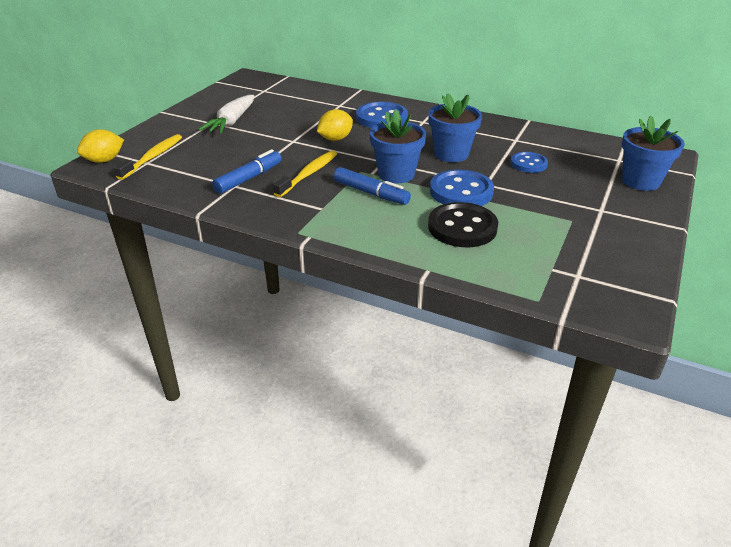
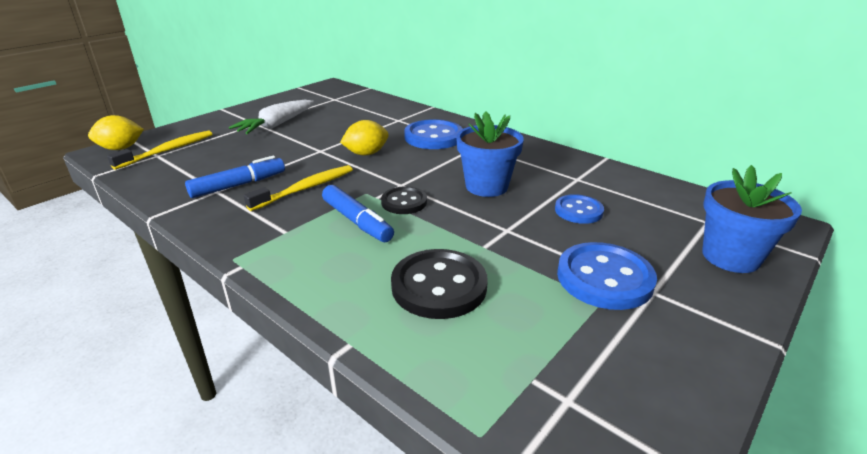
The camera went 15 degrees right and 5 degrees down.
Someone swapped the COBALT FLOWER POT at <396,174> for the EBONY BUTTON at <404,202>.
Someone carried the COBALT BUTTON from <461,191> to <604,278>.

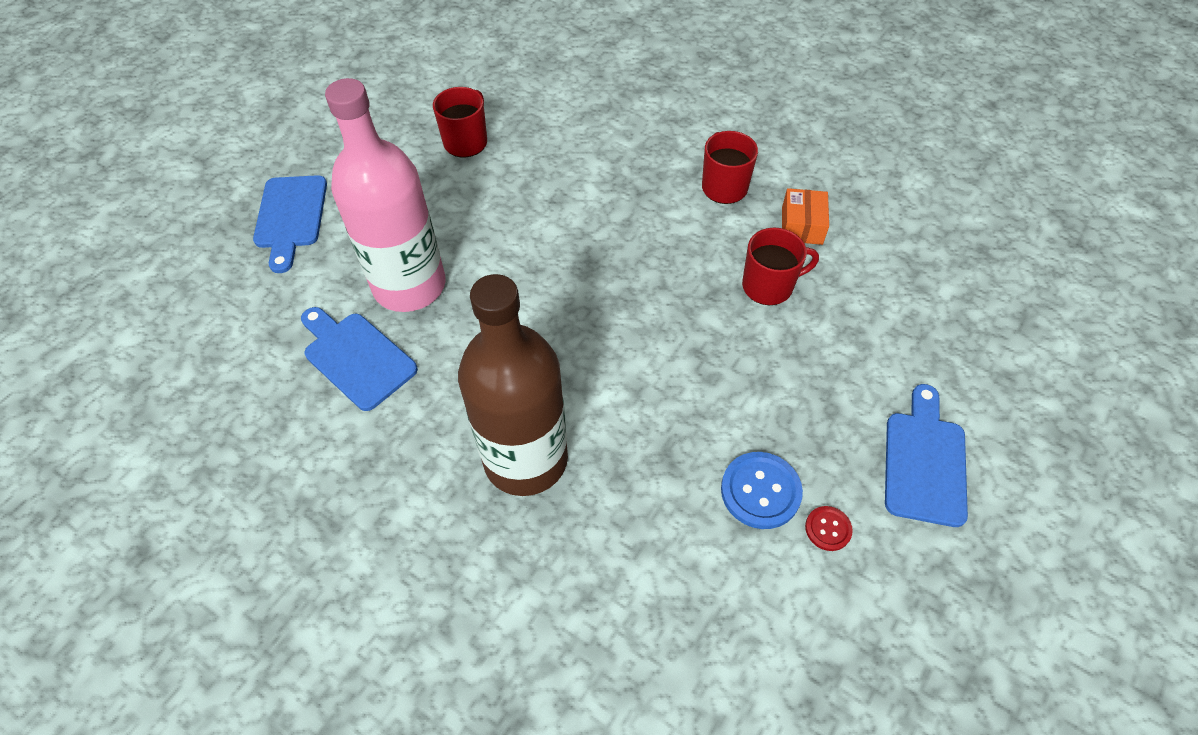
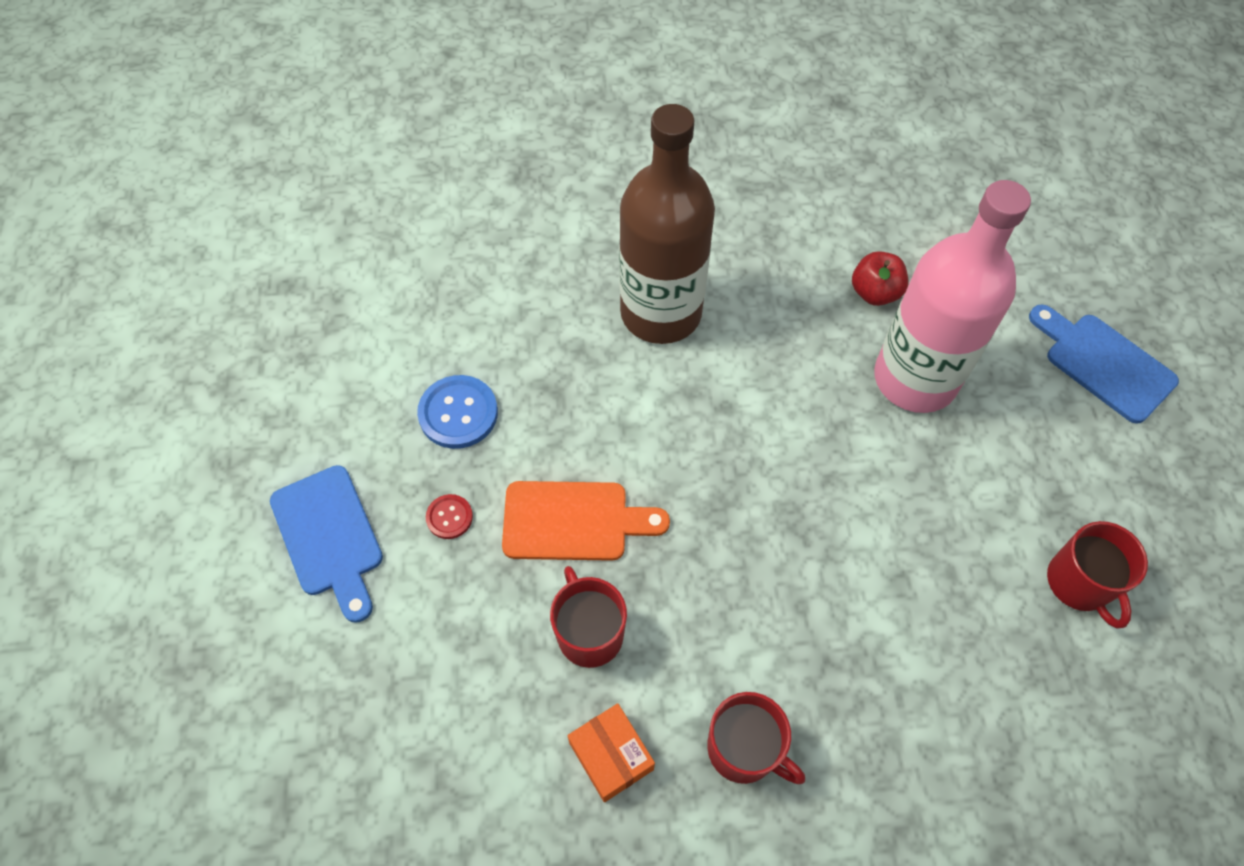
The camera went 140 degrees right and 5 degrees up.
Someone rotated the RED MUG at <769,286> by 120 degrees clockwise.
Someone swapped the COBALT CUTTING BOARD at <356,357> for the RED TOY APPLE at <874,292>.
Someone carried the RED BUTTON from <828,529> to <449,517>.
Someone put down the BRIGHT ORANGE CUTTING BOARD at <573,521>.

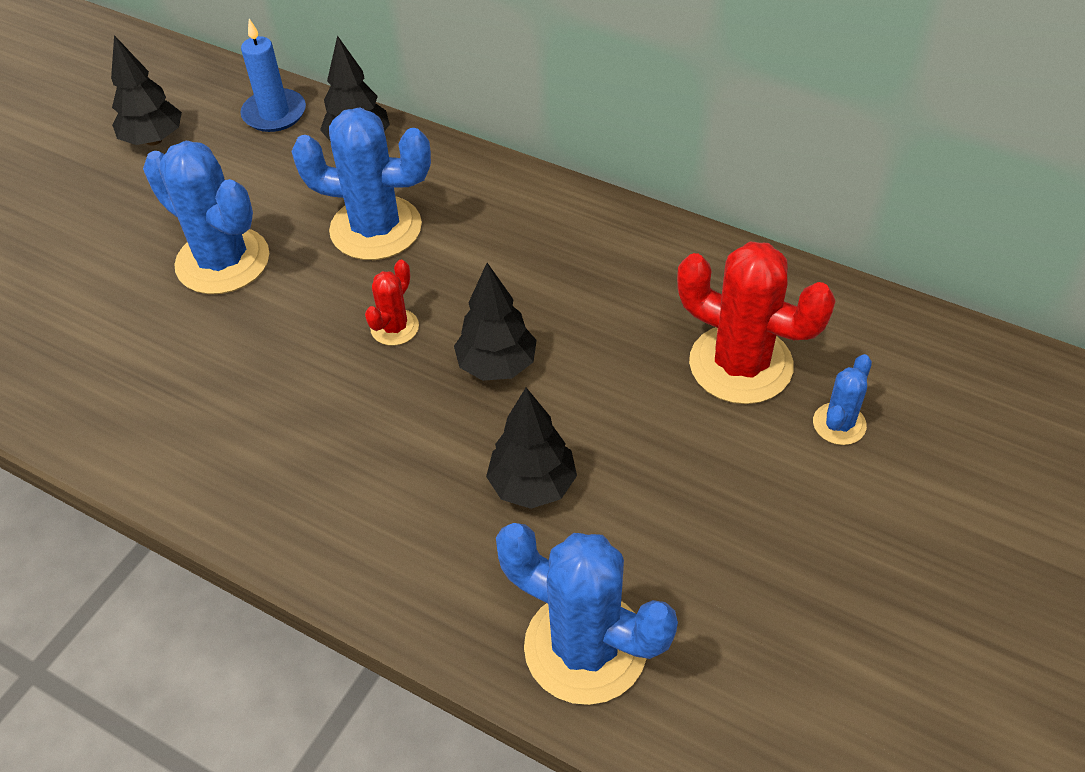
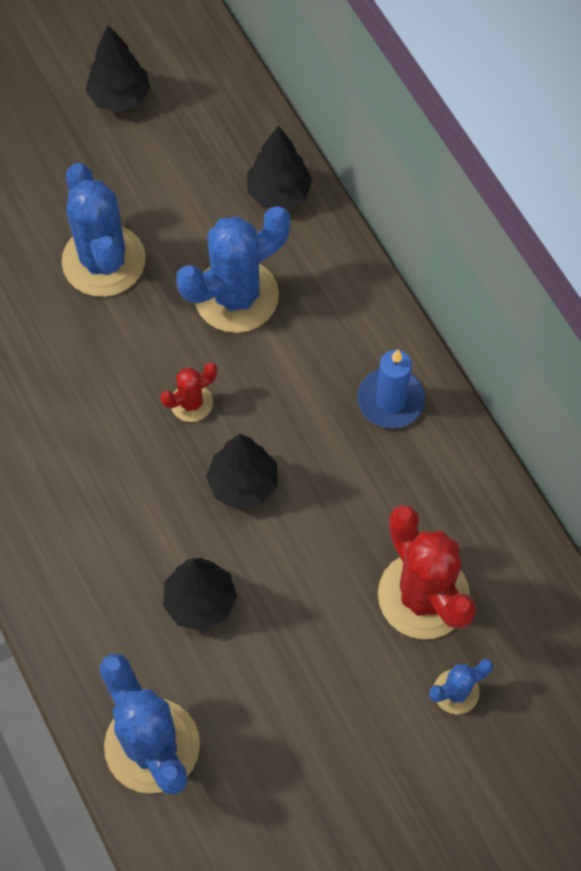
The camera went 30 degrees right and 15 degrees up.
Someone carried the COBALT CANDLE from <274,113> to <390,400>.
Someone rotated the COBALT SAGUARO CACTUS at <376,228> by 75 degrees counterclockwise.

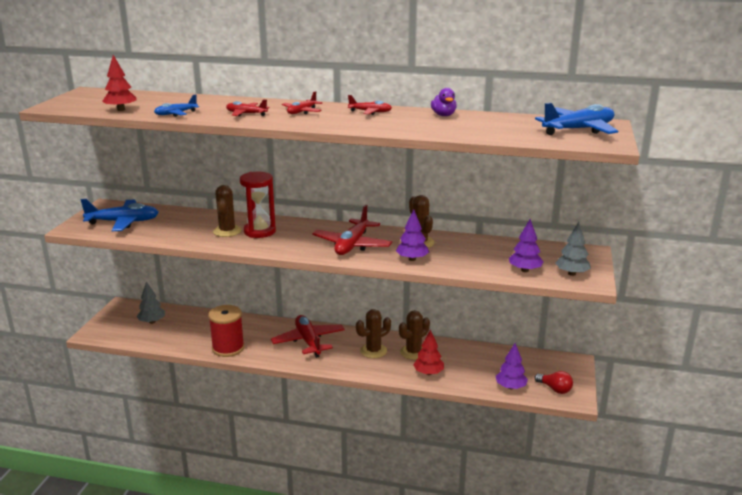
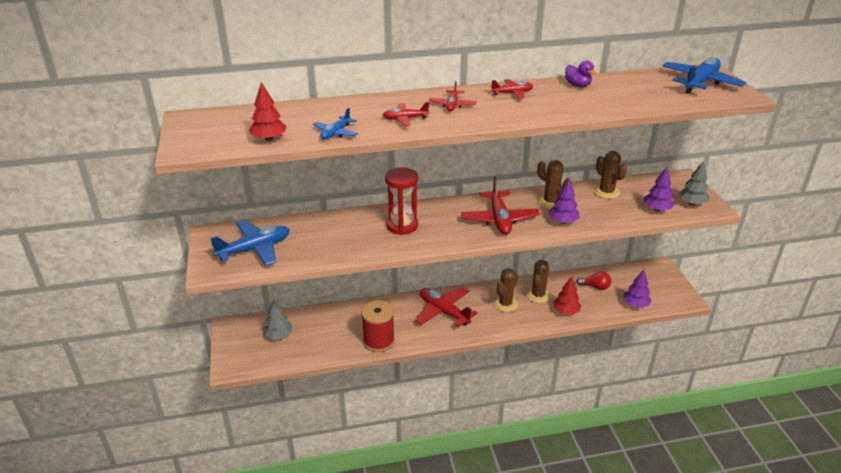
The camera went 25 degrees left and 10 degrees up.
Someone carried the BROWN SAGUARO CACTUS from <227,231> to <606,192>.
Someone carried the RED LIGHT BULB from <555,389> to <595,287>.

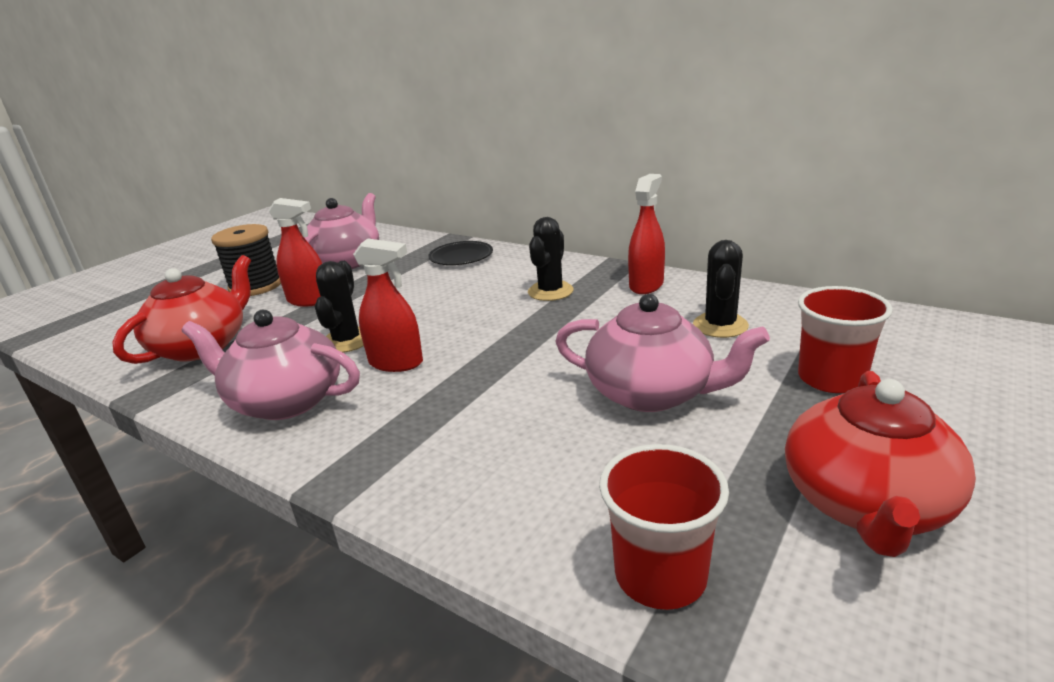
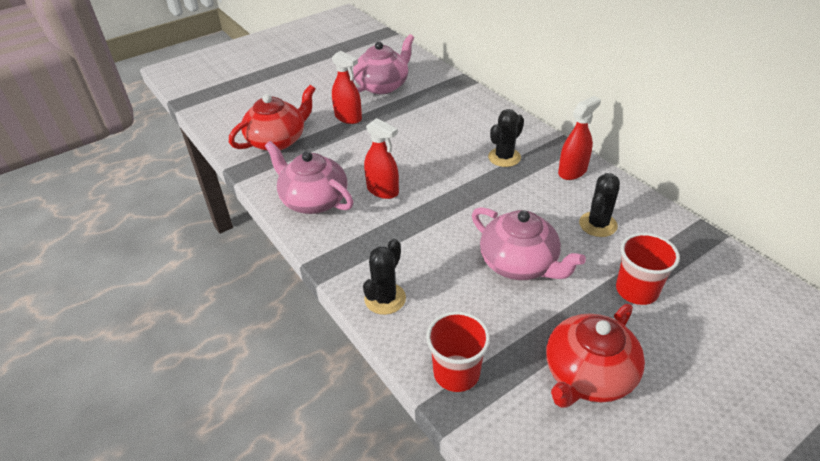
The camera went 20 degrees right and 15 degrees up.
Someone took away the EBONY SPOOL at <255,286>.
Someone took away the EBONY FLAT DISH at <461,257>.
Someone carried the EBONY SAGUARO CACTUS from <347,341> to <385,299>.

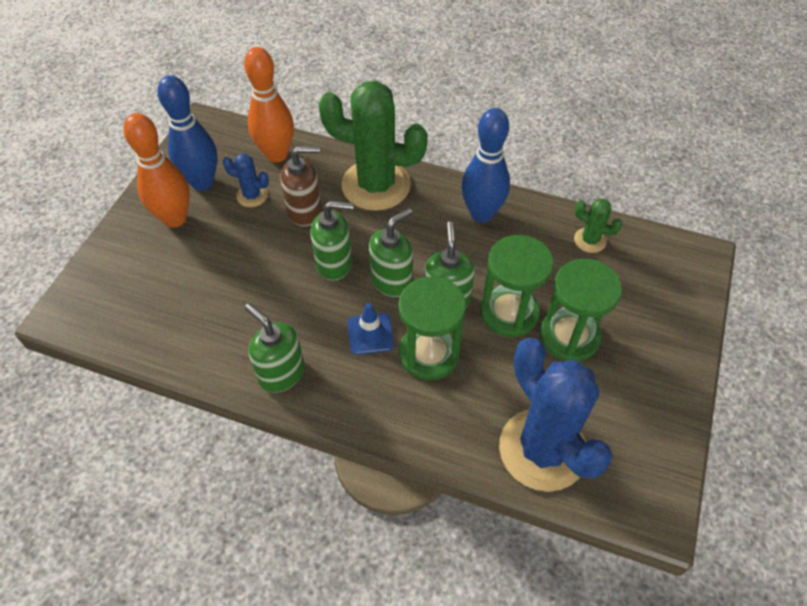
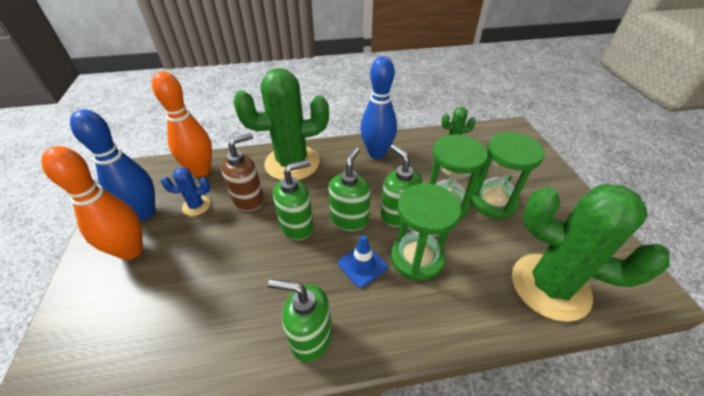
The camera went 30 degrees left and 10 degrees down.
Someone repainted the COBALT SAGUARO CACTUS at <542,449>, which became the LEAF-GREEN SAGUARO CACTUS at <550,286>.

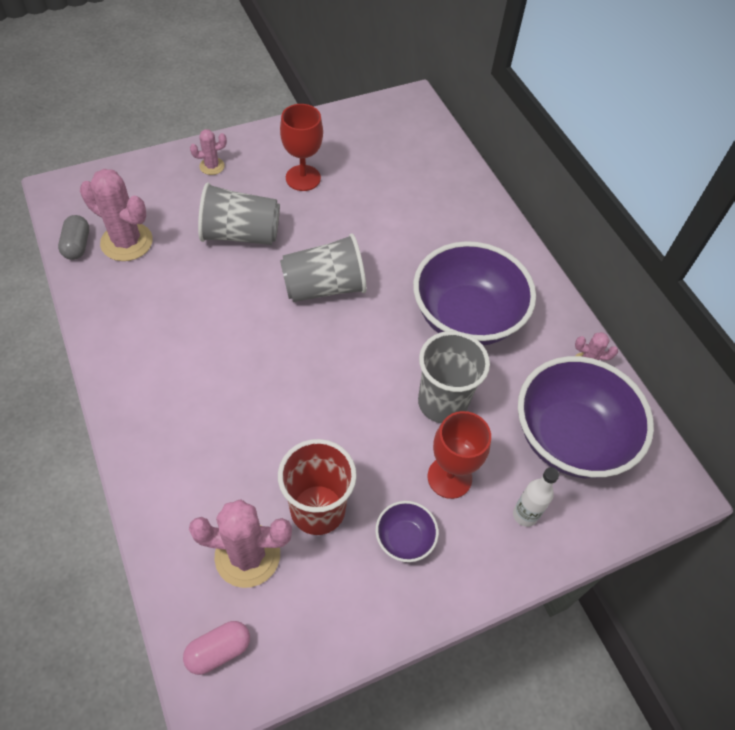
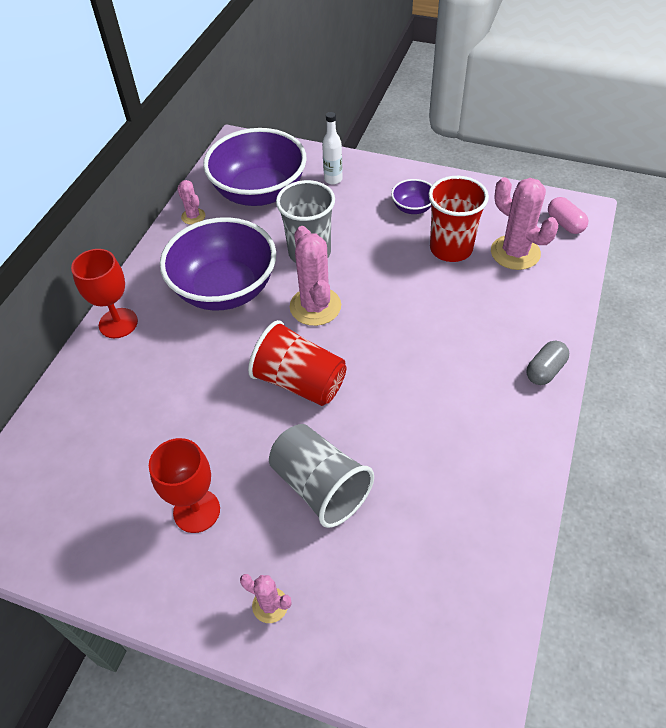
The camera went 130 degrees left and 5 degrees down.
Someone carried the ROSY SAGUARO CACTUS from <127,242> to <315,306>.
Someone carried the GRAY CAPSULE from <77,245> to <545,370>.
Someone repainted the GRAY TUMBLER at <324,287>, which became the RED TUMBLER at <300,382>.
Someone carried the RED WINE GLASS from <449,477> to <118,323>.
Someone rotated the ROSY CAPSULE at <219,650> by 45 degrees clockwise.

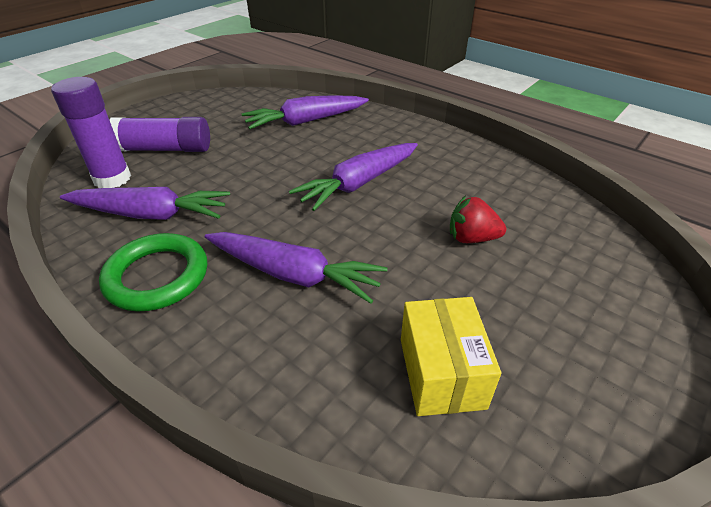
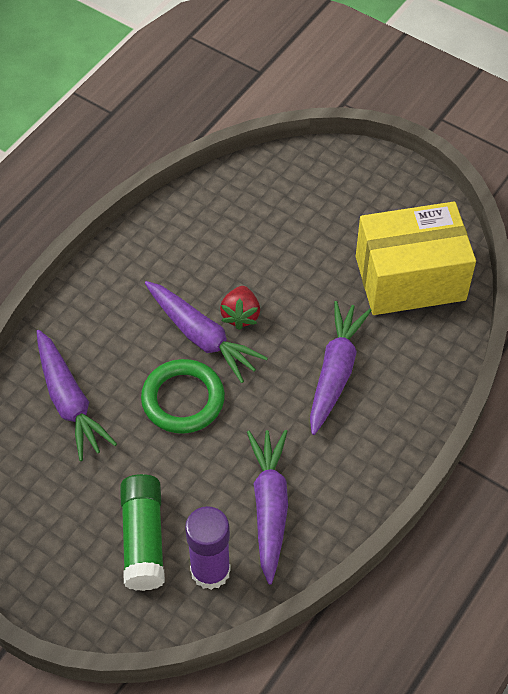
The camera went 95 degrees left and 15 degrees up.
Someone repainted the VIOLET GLUE STICK at <164,149>, which became the LEAF-GREEN GLUE STICK at <143,539>.
Someone carried the RED TOY STRAWBERRY from <471,238> to <240,315>.
Someone carried the LEAF-GREEN TORUS from <157,276> to <183,399>.
Someone scaled the GOLDEN PACKAGE at <441,372> by 1.70.

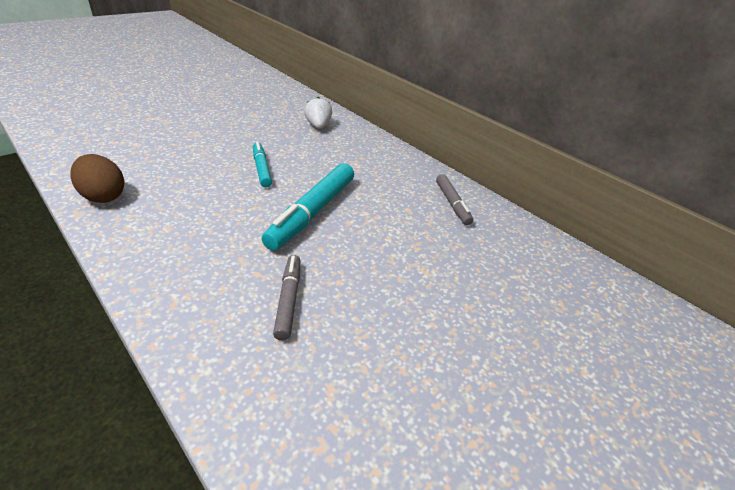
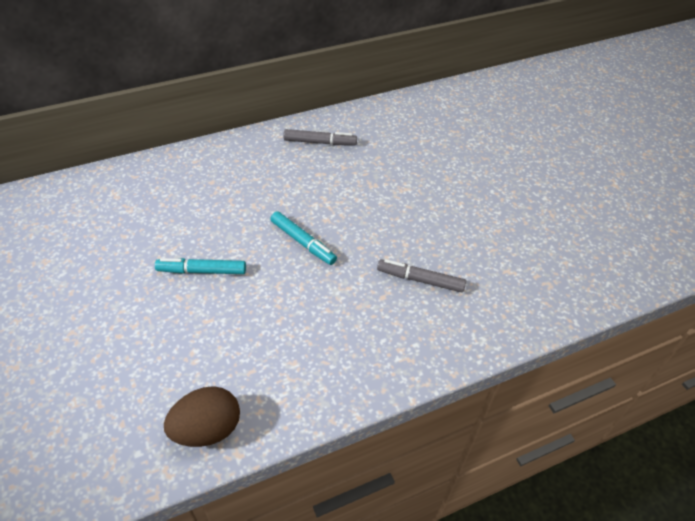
The camera went 70 degrees left and 10 degrees up.
Someone took away the PURE WHITE TOY STRAWBERRY at <318,126>.
Someone scaled the TEAL MARKER PEN at <313,212> by 0.57.

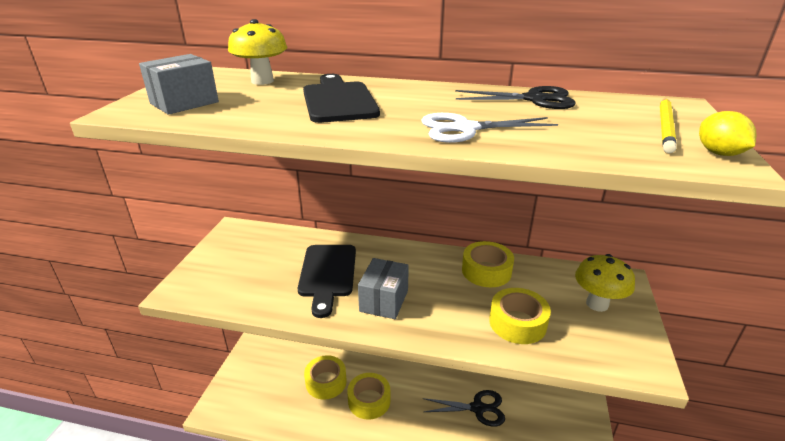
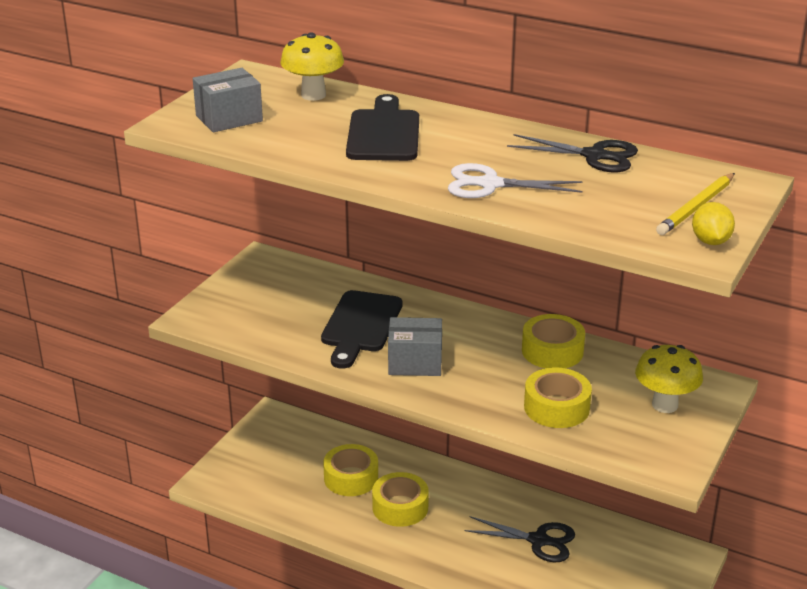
The camera went 15 degrees right and 0 degrees up.
Someone rotated the GRAY PACKAGE at <384,301> by 60 degrees clockwise.

